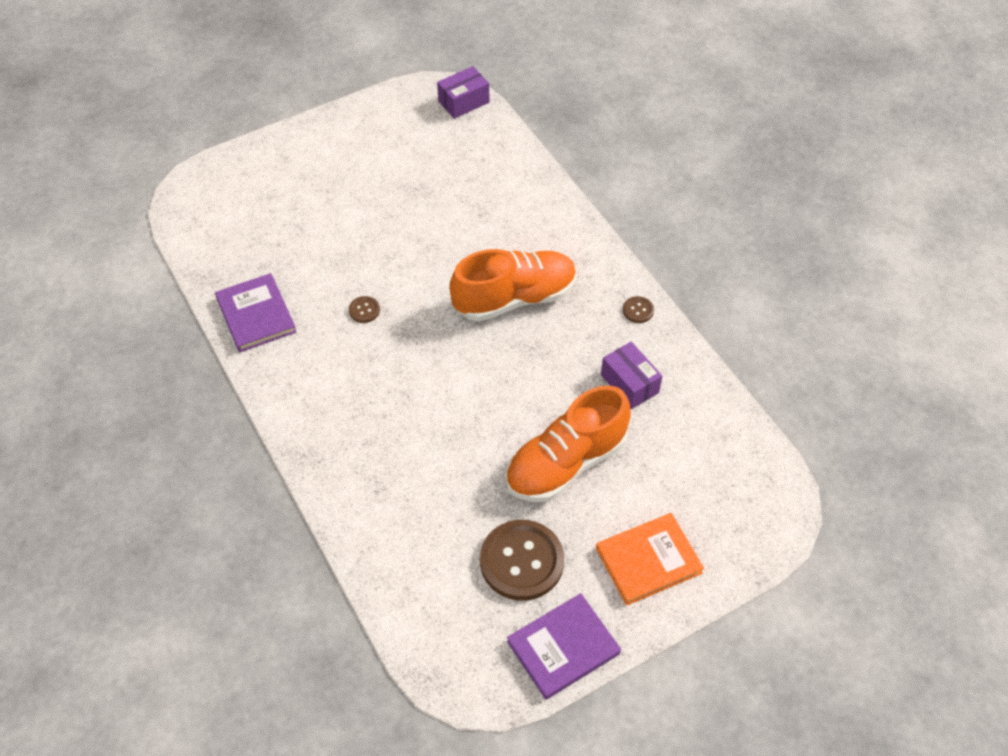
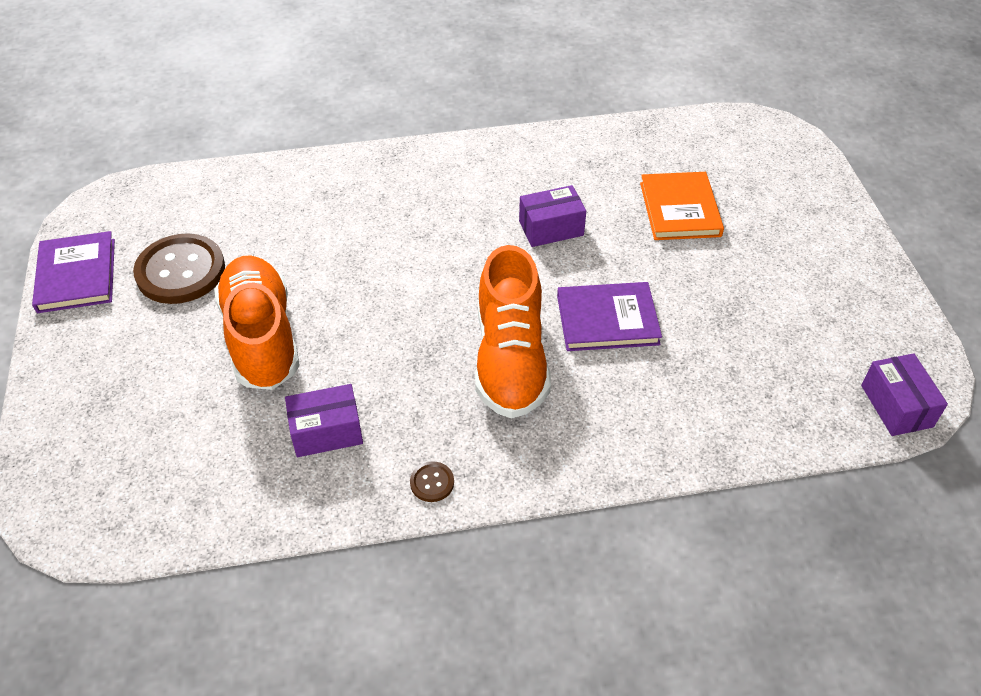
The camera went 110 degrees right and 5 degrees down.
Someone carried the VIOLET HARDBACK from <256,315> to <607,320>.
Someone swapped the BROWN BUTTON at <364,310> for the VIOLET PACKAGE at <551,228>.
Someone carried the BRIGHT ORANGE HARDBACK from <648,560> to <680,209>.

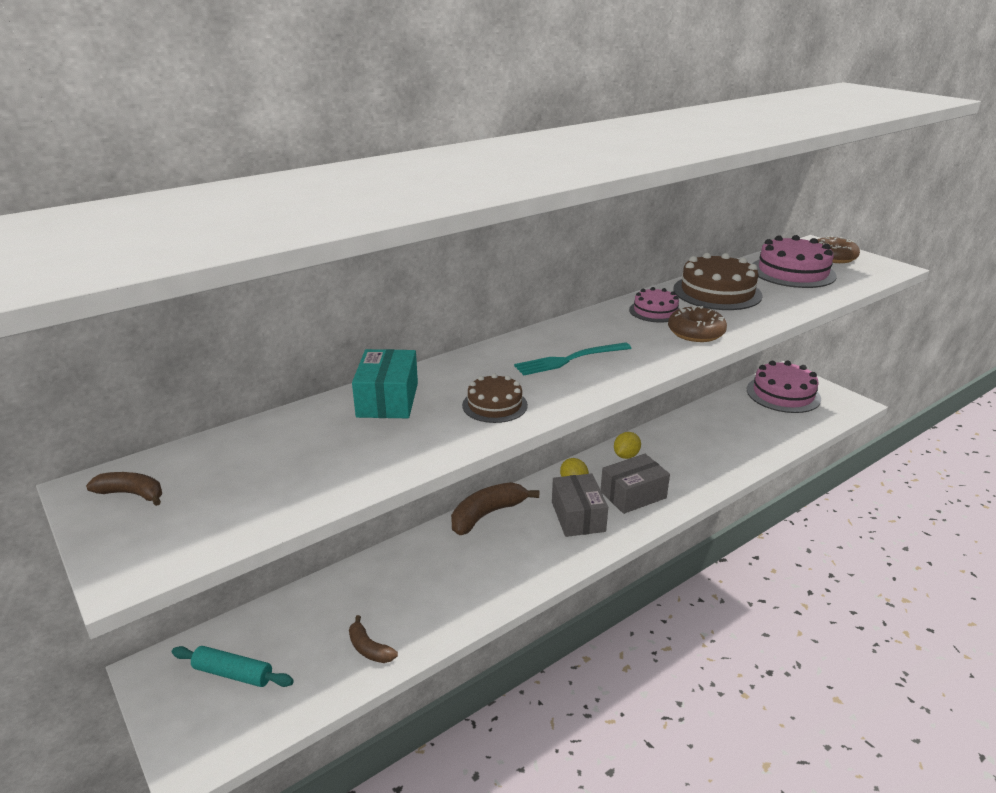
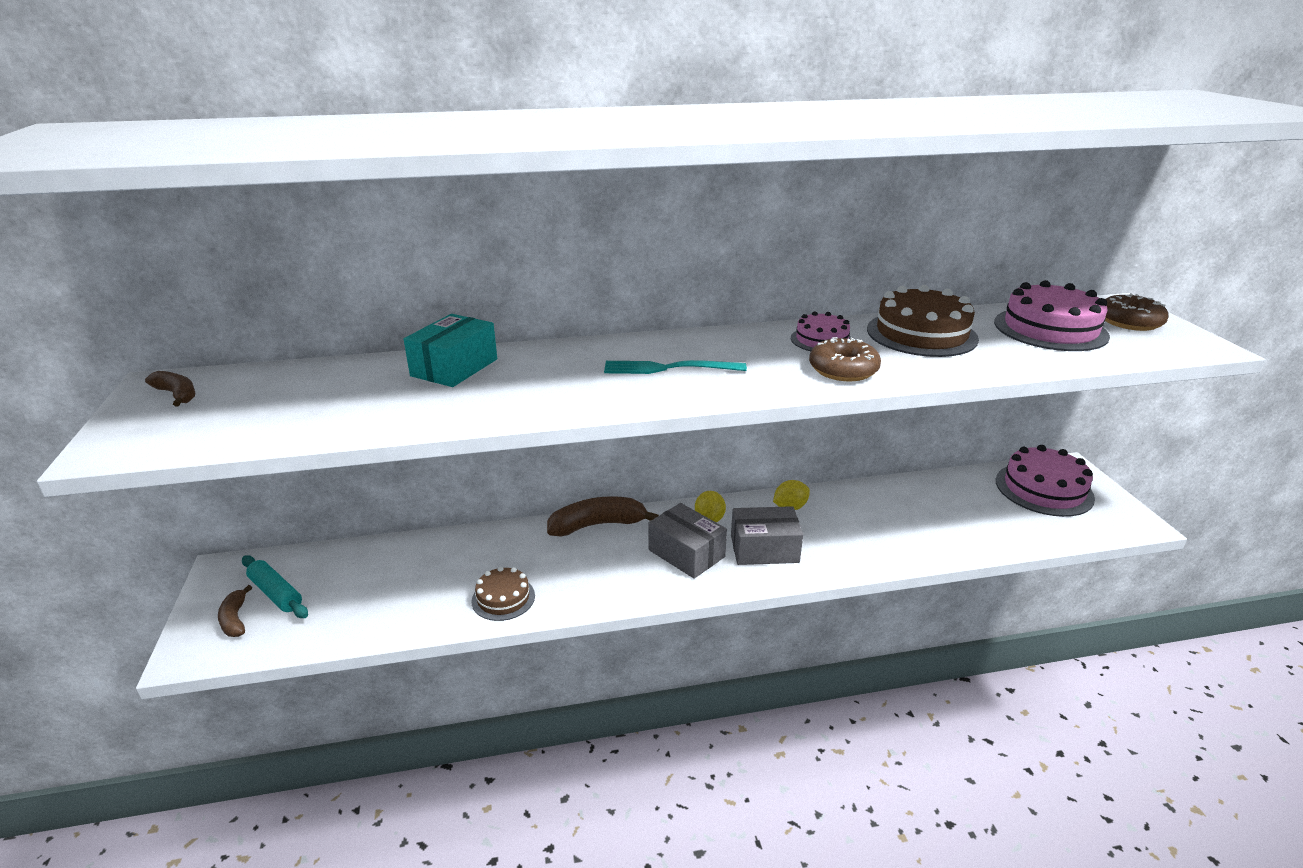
The camera went 25 degrees right and 0 degrees up.
Someone carried the BROWN GATEAU from <494,405> to <503,598>.
Someone rotated the GRAY PACKAGE at <578,516> by 60 degrees counterclockwise.
Someone carried the BROWN BANANA FRUIT from <369,648> to <235,619>.

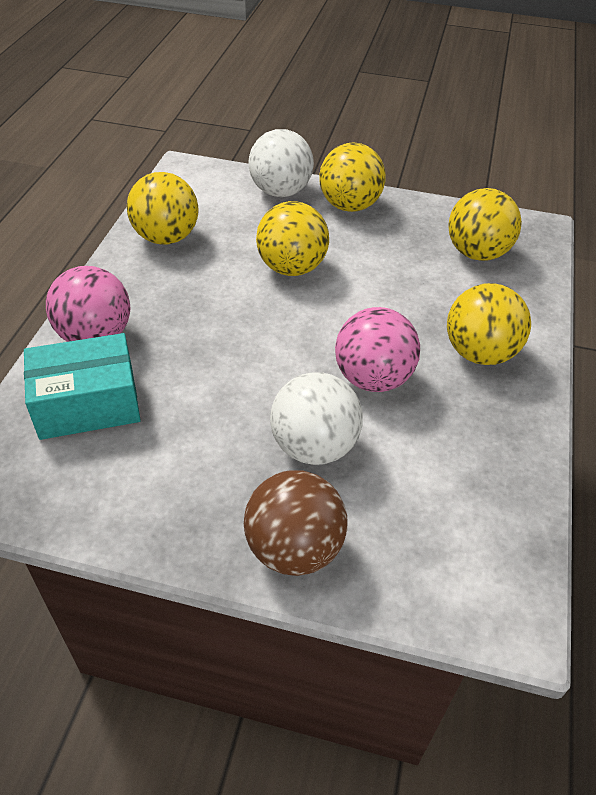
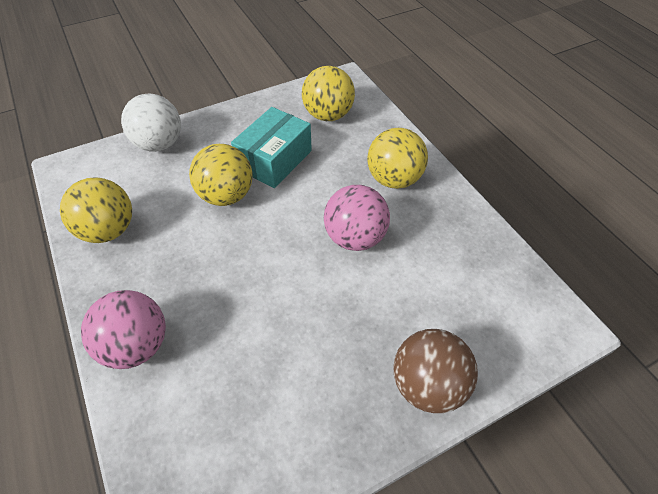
The camera went 40 degrees left and 5 degrees up.
Someone took away the GOLDEN BALL at <349,206>.
Someone carried the TEAL PACKAGE from <87,404> to <274,160>.
Someone took away the PURE WHITE BALL at <314,446>.

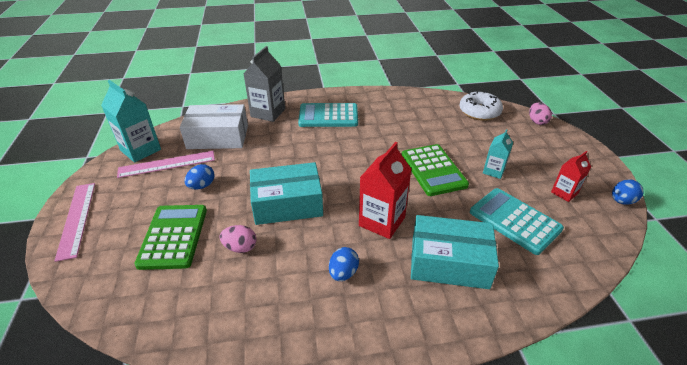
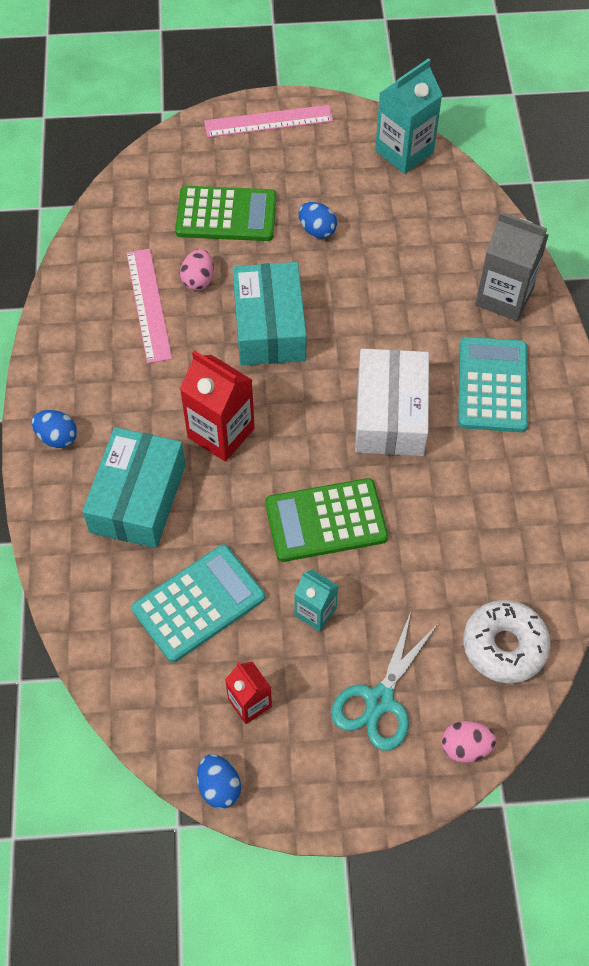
The camera went 95 degrees right and 20 degrees up.
Someone carried the PURE WHITE PACKAGE from <218,137> to <390,414>.
Someone carried the ROSY RULER from <167,164> to <148,305>.
Someone carried the COBALT TOY EGG from <343,273> to <57,437>.
Someone put down the TEAL SCISSORS at <379,701>.

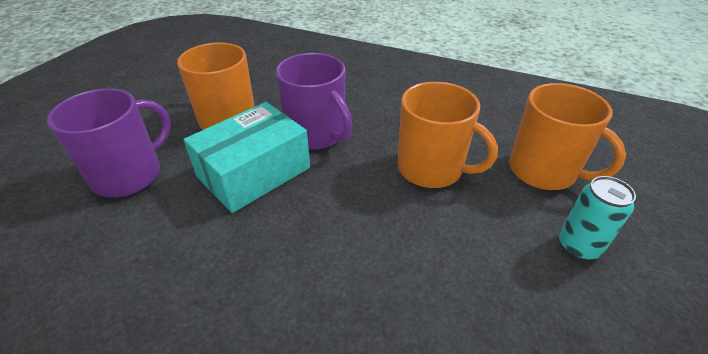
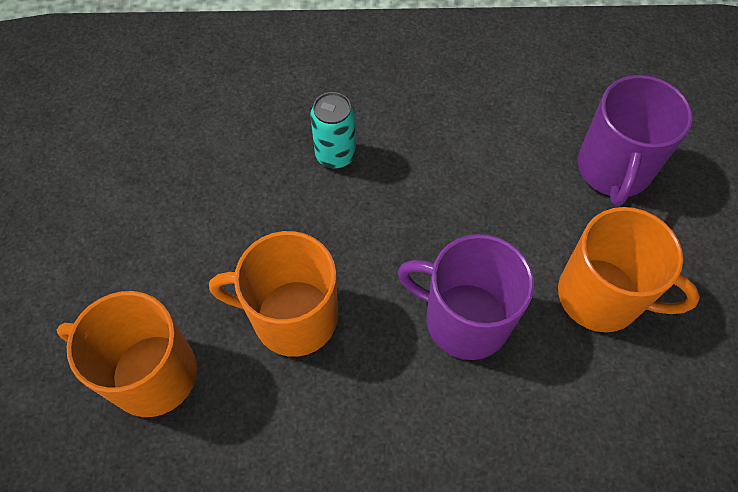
The camera went 155 degrees right and 20 degrees up.
Someone took away the TEAL PACKAGE at <254,172>.
Someone carried the TEAL CAN from <578,246> to <335,155>.

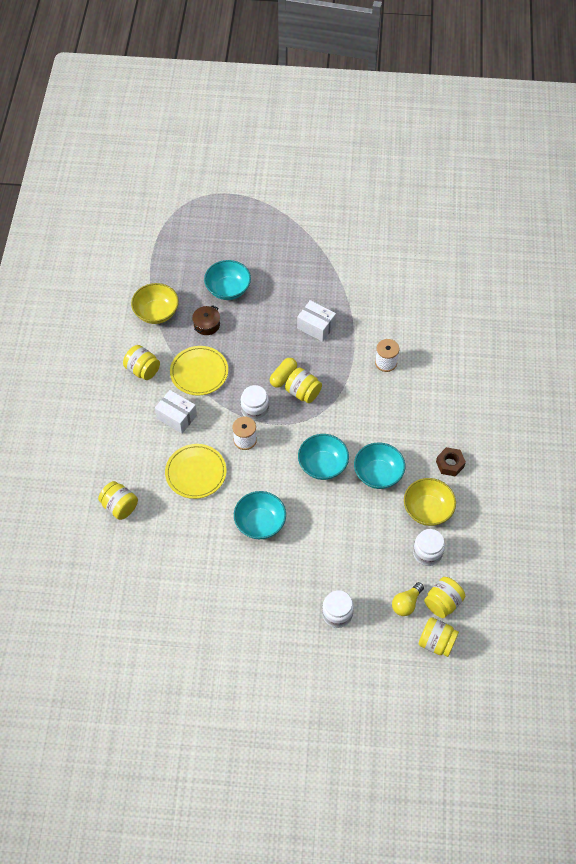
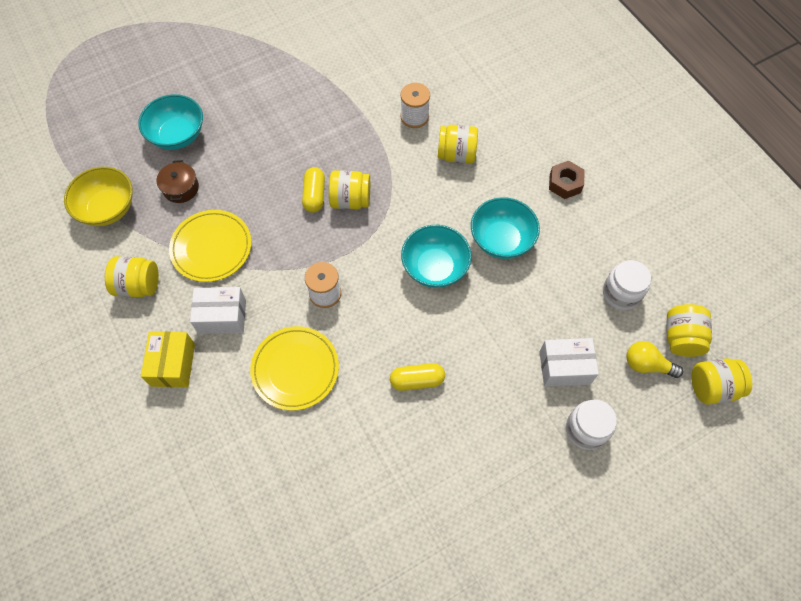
The camera went 35 degrees left and 5 degrees up.
Someone carried the PURE WHITE PACKAGE from <316,326> to <564,367>.
Someone took away the PURE WHITE PRESERVE JAR at <255,410>.
Someone took away the GOLDEN BOWL at <427,510>.
Someone carried the GOLDEN PRESERVE JAR from <120,506> to <456,155>.
Someone swapped the TEAL BOWL at <260,523> for the GOLDEN CAPSULE at <417,380>.
Someone rotated the GOLDEN LIGHT BULB at <406,603> by 105 degrees clockwise.
Someone put down the GOLDEN PACKAGE at <173,364>.

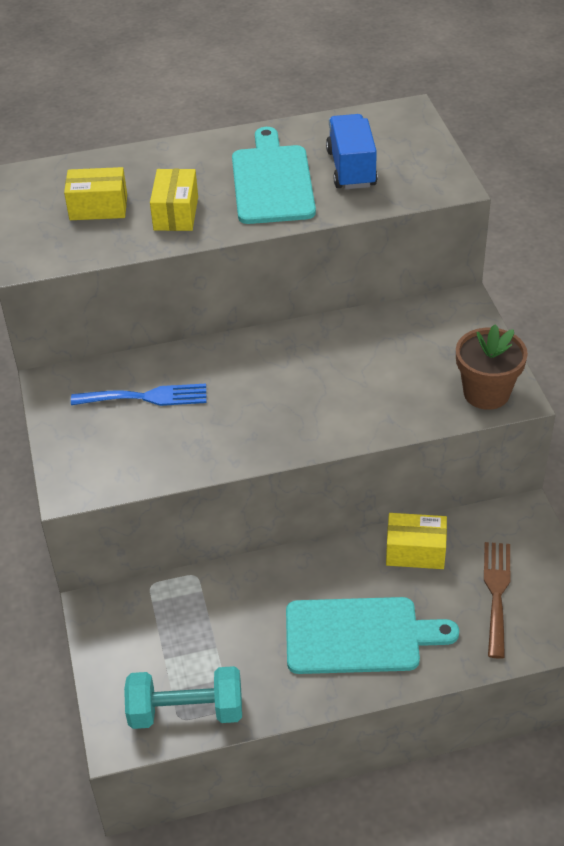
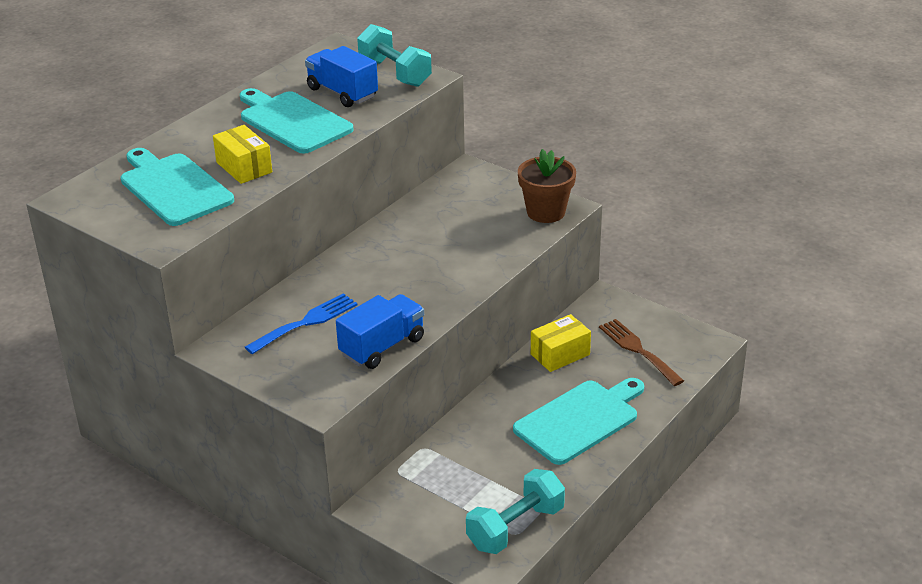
The camera went 40 degrees left and 10 degrees down.
Someone swapped the GOLDEN PACKAGE at <98,207> for the TEAL CUTTING BOARD at <174,188>.
Someone put down the TEAL FREE WEIGHT at <394,73>.
Someone put down the COBALT LORRY at <382,347>.

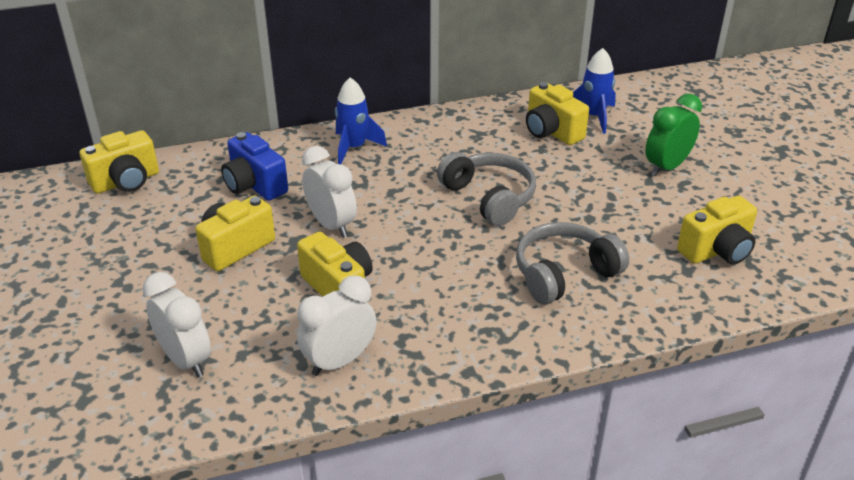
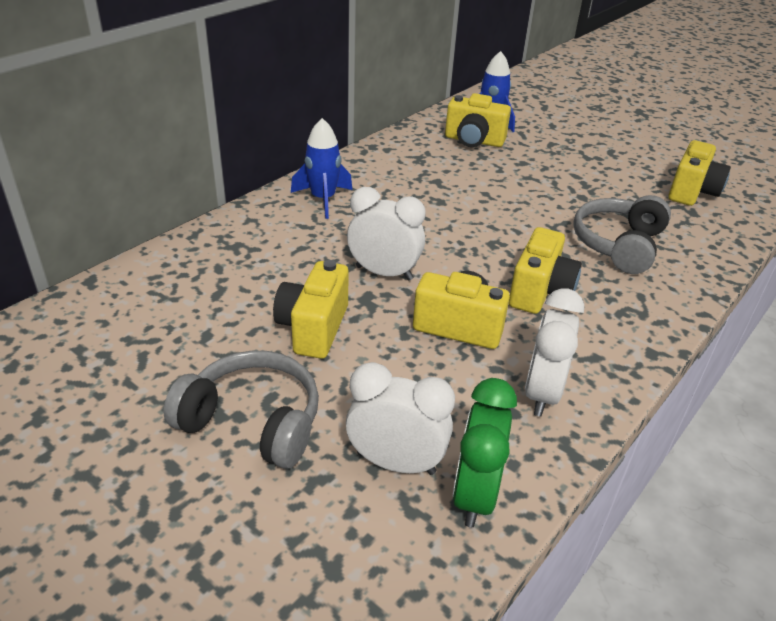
The camera went 35 degrees left and 0 degrees up.
Someone carried the LEAF-GREEN ALARM CLOCK from <666,167> to <475,494>.
Someone carried the GOLDEN PHOTO CAMERA from <126,182> to <540,291>.
Someone took away the COBALT PHOTO CAMERA at <254,185>.
Someone carried the GRAY OVER-EAR HEADPHONES from <489,197> to <252,422>.

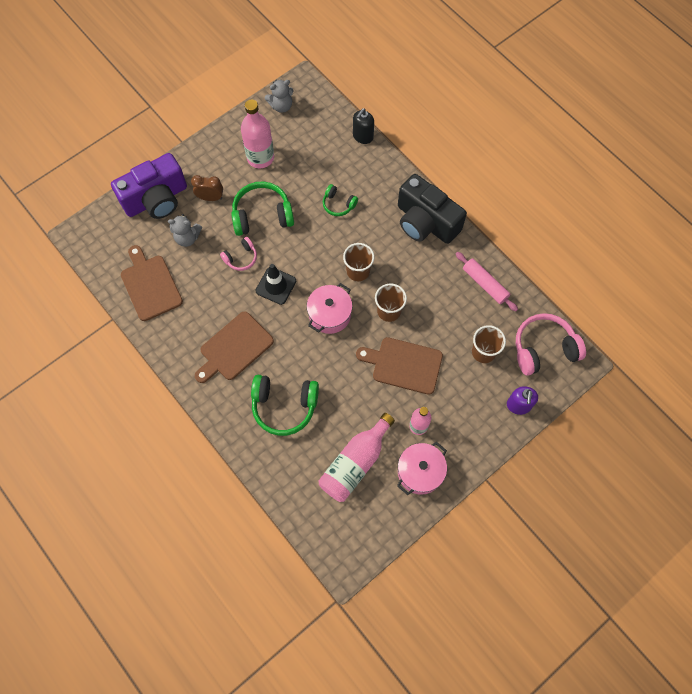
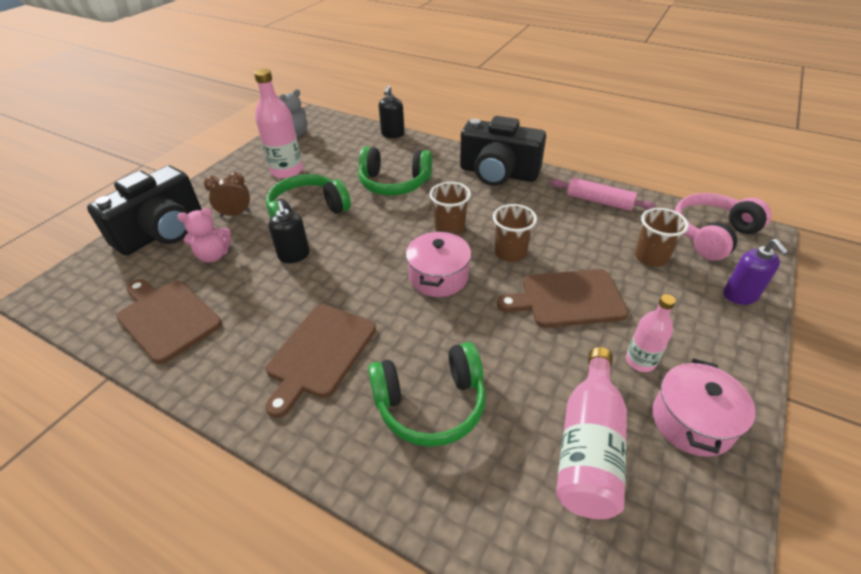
The camera went 20 degrees left and 25 degrees down.
Someone repainted the VIOLET PHOTO CAMERA at <156,199>, which became the EBONY PHOTO CAMERA at <162,232>.
Someone scaled the LEAF-GREEN OVER-EAR HEADPHONES at <338,204> by 1.83.
Someone repainted the GRAY TEDDY BEAR at <187,238>, which became the ROSY TEDDY BEAR at <213,255>.
Someone swapped the ROSY OVER-EAR HEADPHONES at <241,258> for the EBONY SOAP PUMP at <294,255>.
Someone took away the EBONY TRAFFIC CONE at <276,286>.

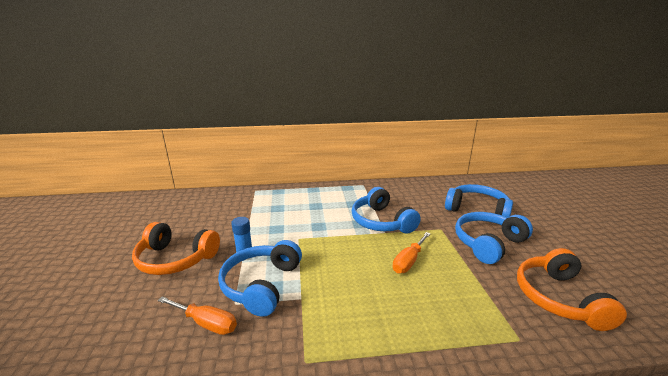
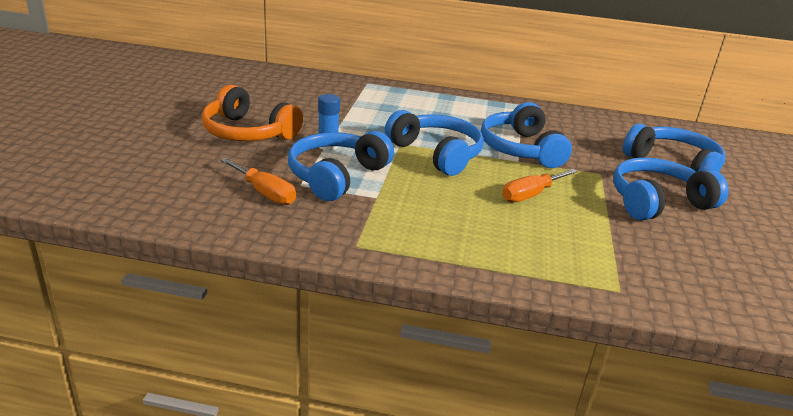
The camera went 15 degrees right and 5 degrees up.
Someone took away the BRIGHT ORANGE OVER-EAR HEADPHONES at <558,298>.
Someone put down the COBALT OVER-EAR HEADPHONES at <437,153>.

